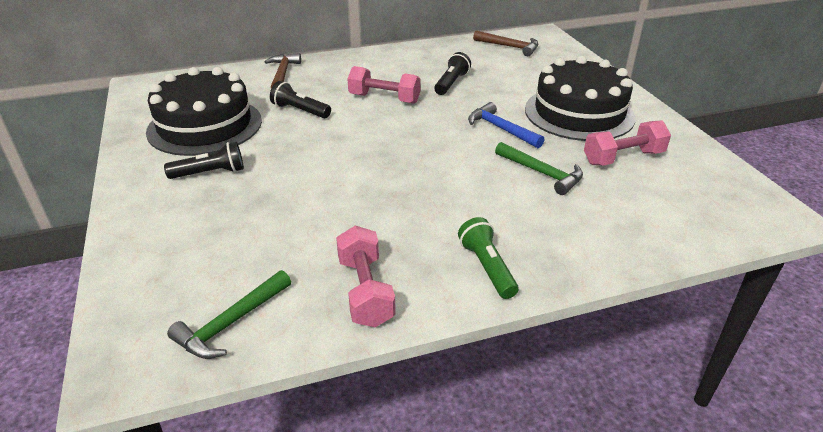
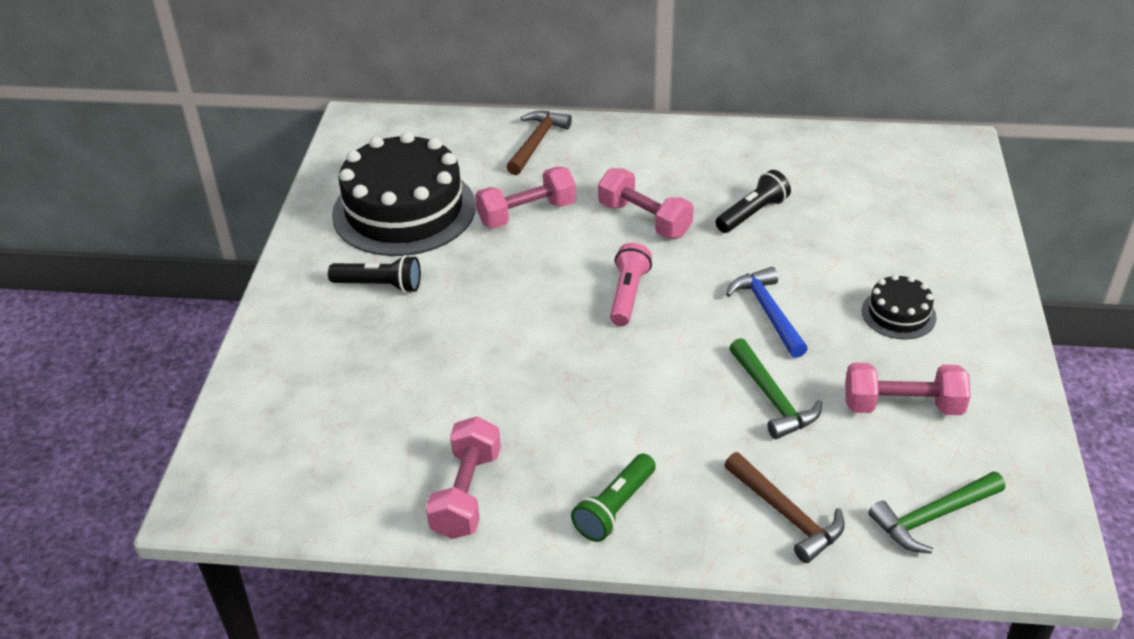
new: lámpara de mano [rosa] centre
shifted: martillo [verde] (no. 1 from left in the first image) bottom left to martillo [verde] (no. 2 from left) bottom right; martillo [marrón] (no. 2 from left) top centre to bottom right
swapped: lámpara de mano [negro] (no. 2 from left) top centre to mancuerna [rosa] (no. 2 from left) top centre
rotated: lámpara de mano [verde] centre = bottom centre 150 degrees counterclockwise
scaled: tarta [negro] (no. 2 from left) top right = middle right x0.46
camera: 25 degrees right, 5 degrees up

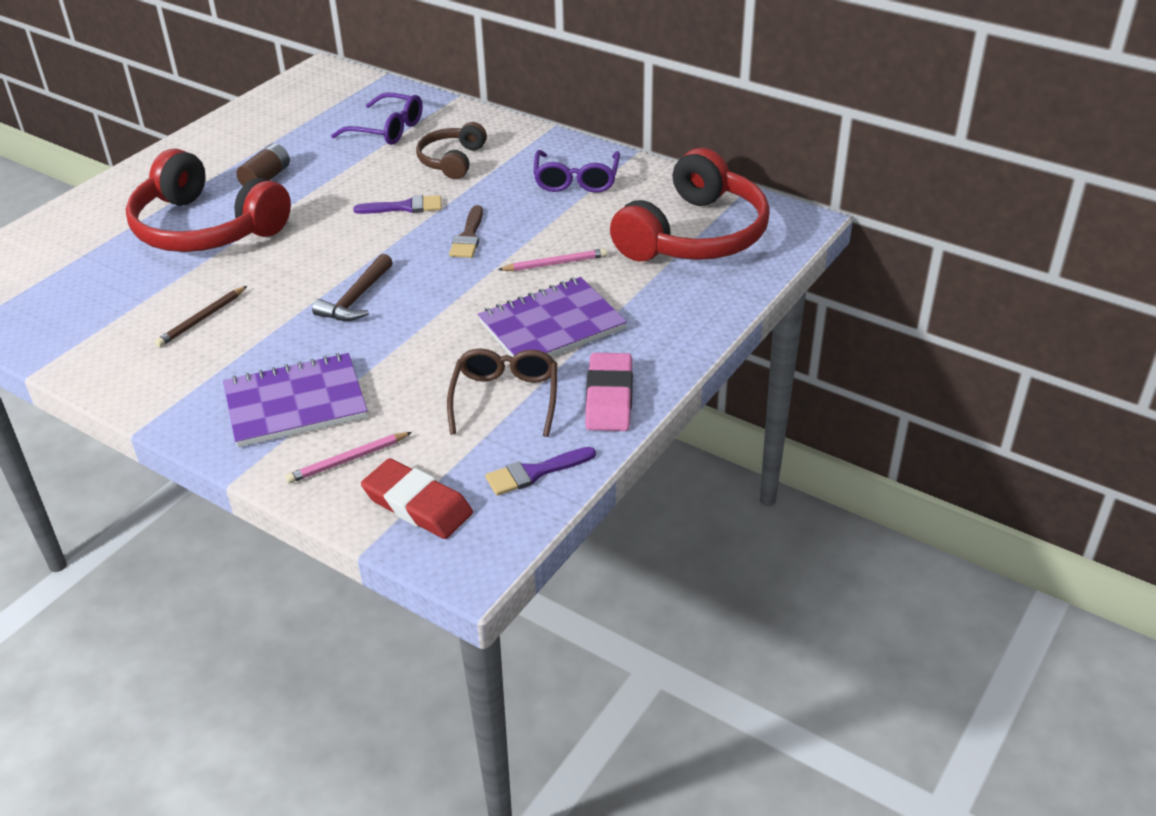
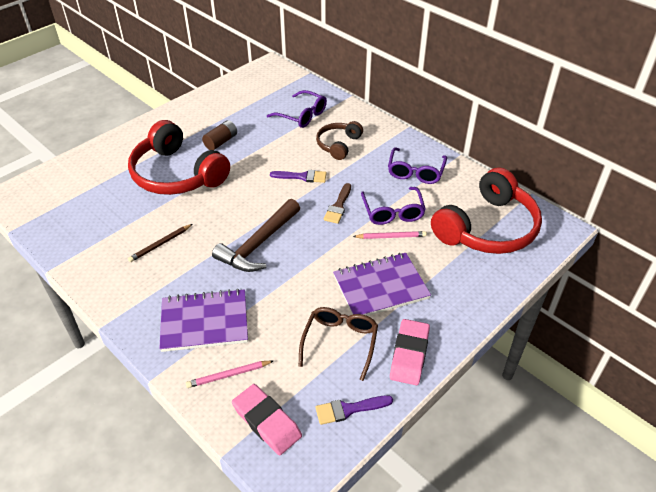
new: gafas [morado] (no. 2 from left) centre
repainted: goma de borrar [rojo] centre to goma de borrar [rosa] (no. 1 from left) bottom centre
scaled: martillo [marrón] middle left = centre x1.53
camera: 10 degrees right, 5 degrees up

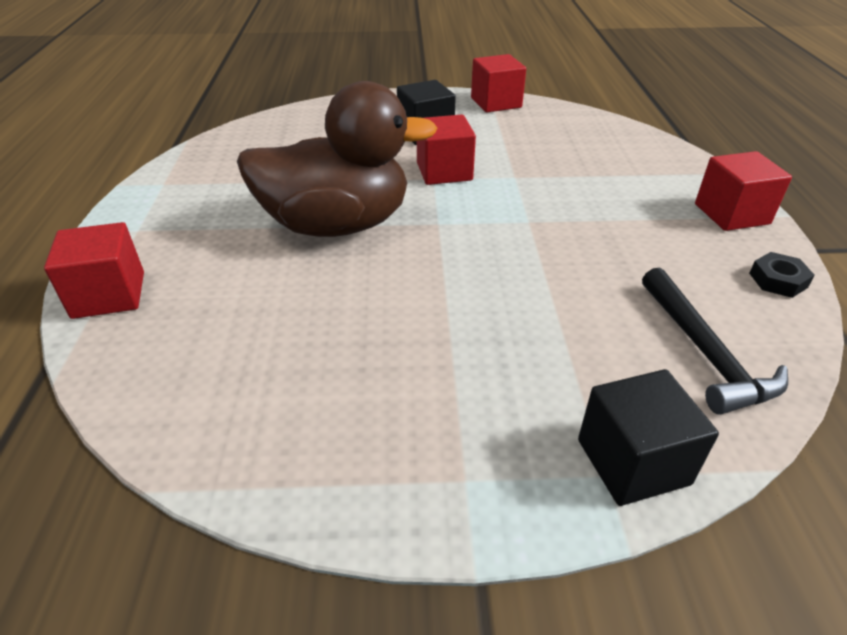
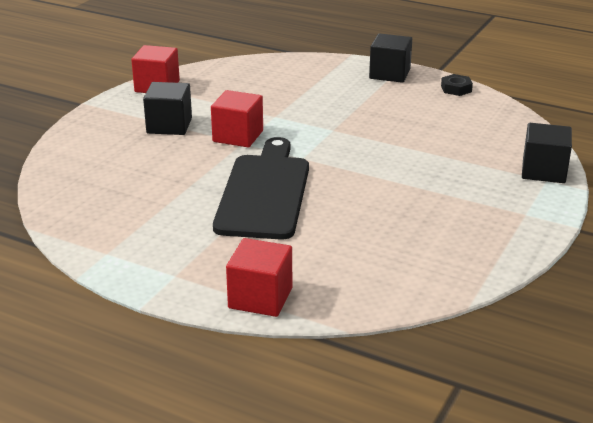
gone: martillo [negro] middle right
swapped: pato [marrón] top centre to tabla de cortar [negro] centre
repainted: cubo [rojo] (no. 4 from left) top right to cubo [negro] (no. 2 from left) top centre
camera: 60 degrees left, 10 degrees down

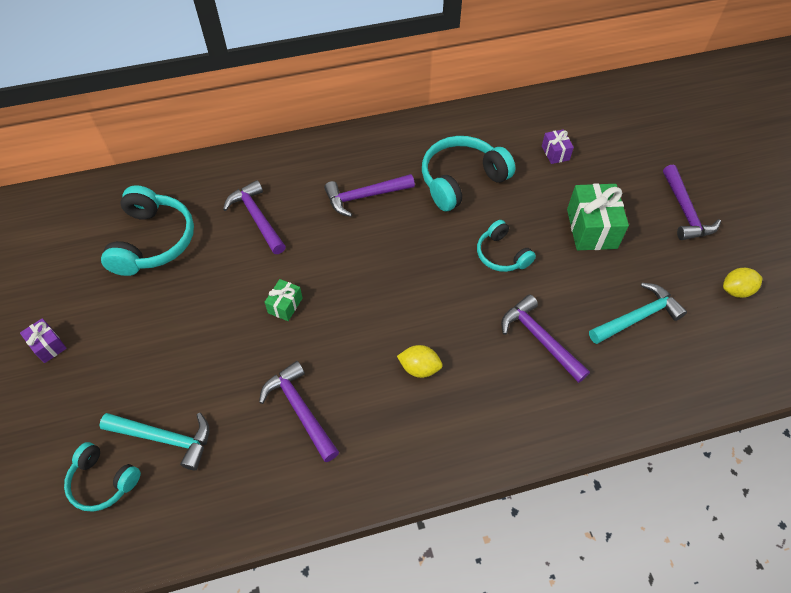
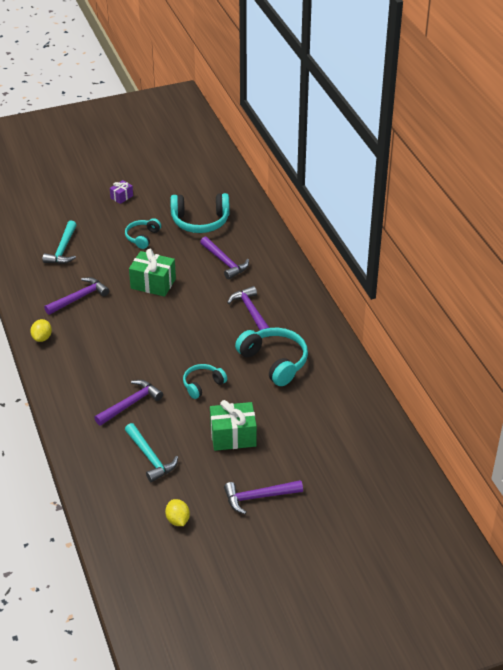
gone: regalo [morado] (no. 2 from left) top right
shifted: auriculares [turquesa] (no. 1 from left) bottom left to middle left; limón [amarillo] (no. 1 from left) centre to middle left
rotated: martillo [morado] (no. 1 from left in the first image) middle left = centre 90 degrees clockwise
scaled: regalo [verde] (no. 1 from left) centre = middle left x1.89
camera: 85 degrees right, 15 degrees down

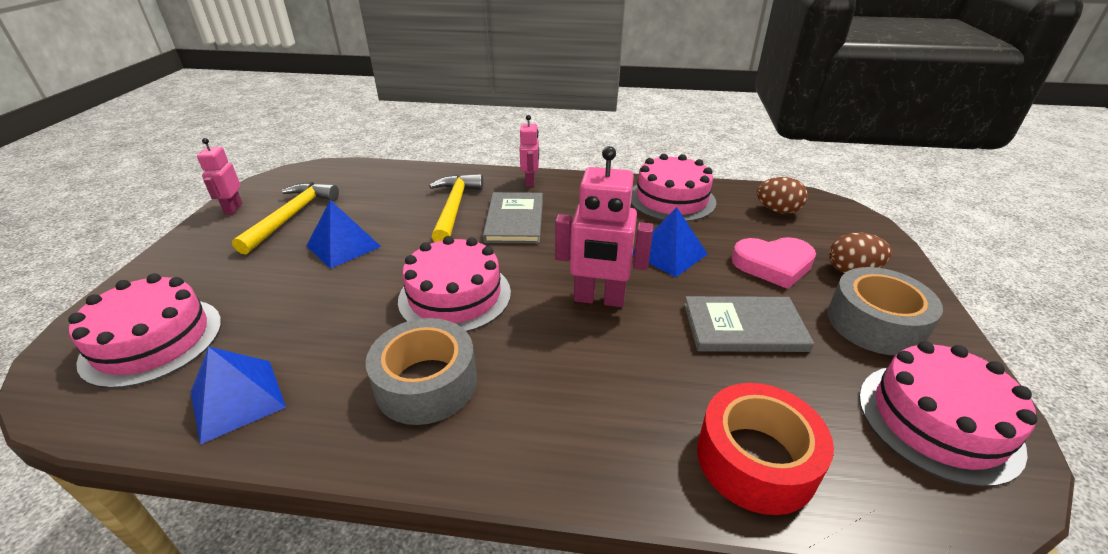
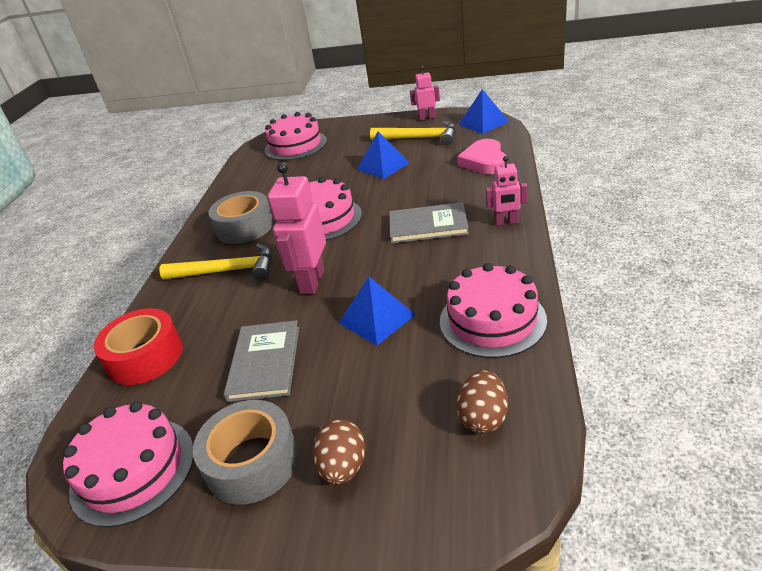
shifted: pirámide [azul] (no. 1 from left in the first image) bottom left to pirámide [azul] (no. 3 from left) top centre; martillo [amarillo] (no. 2 from left in the first image) centre to martillo [amarillo] (no. 1 from left) middle left; corazón [rosa] middle right to top centre
camera: 95 degrees right, 0 degrees up

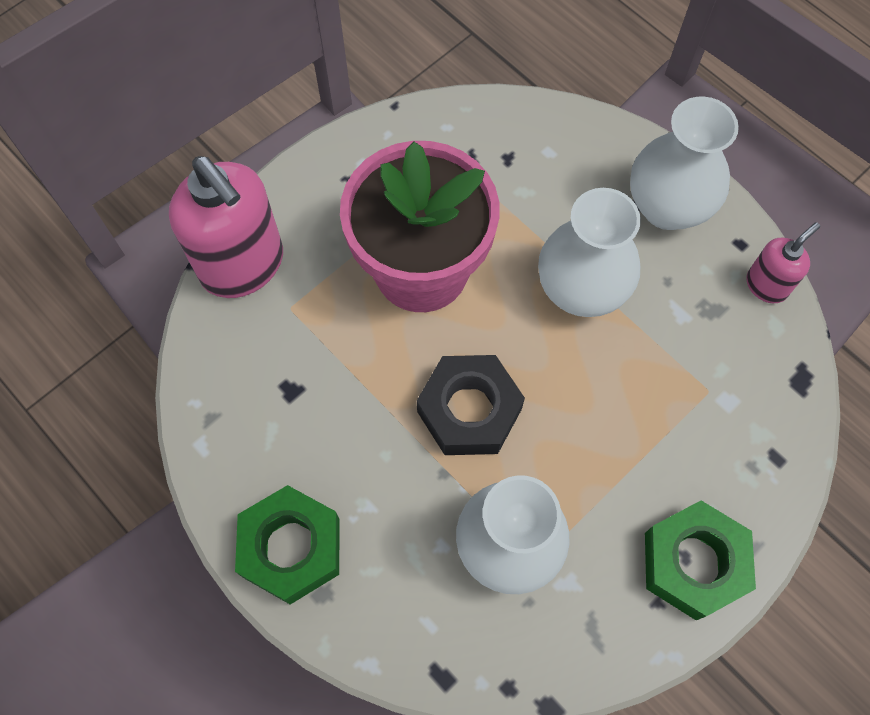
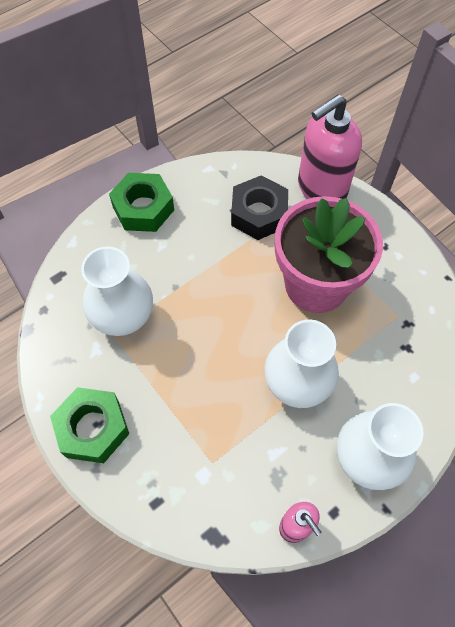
shifted: tuerca [negro] centre to top centre
camera: 95 degrees right, 5 degrees down

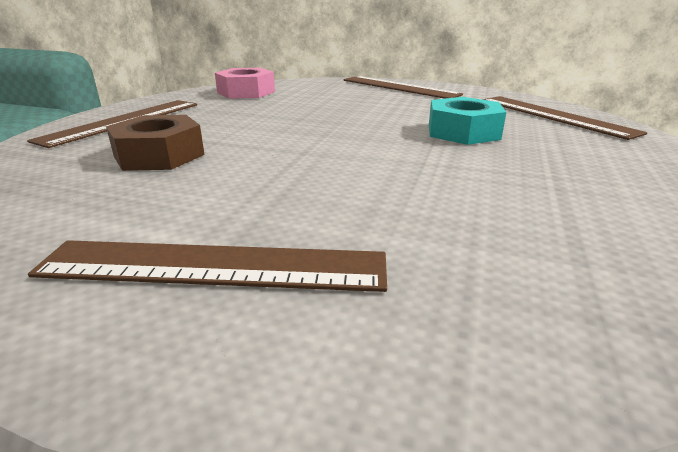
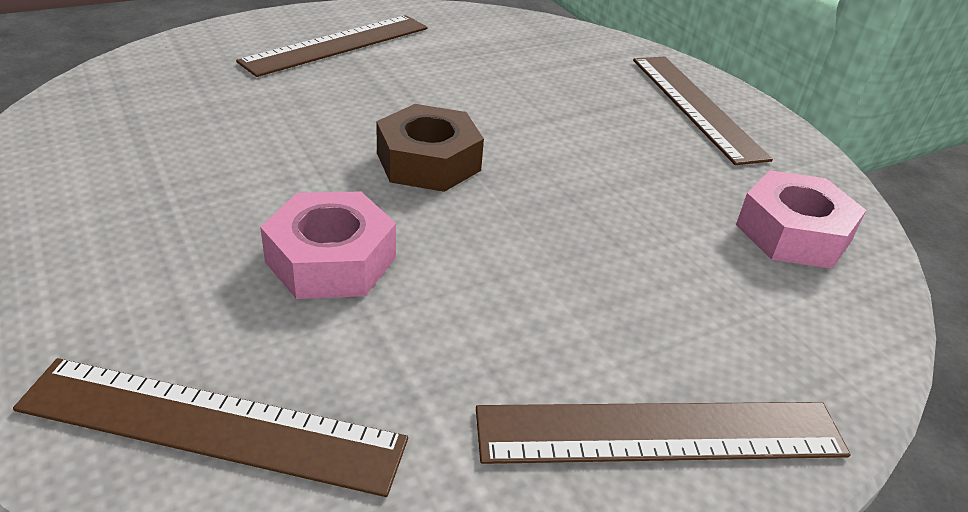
shifted: tuerca [marrón] top left to top centre
repainted: tuerca [turquesa] top right to tuerca [rosa] (no. 1 from left) centre
camera: 130 degrees right, 10 degrees up

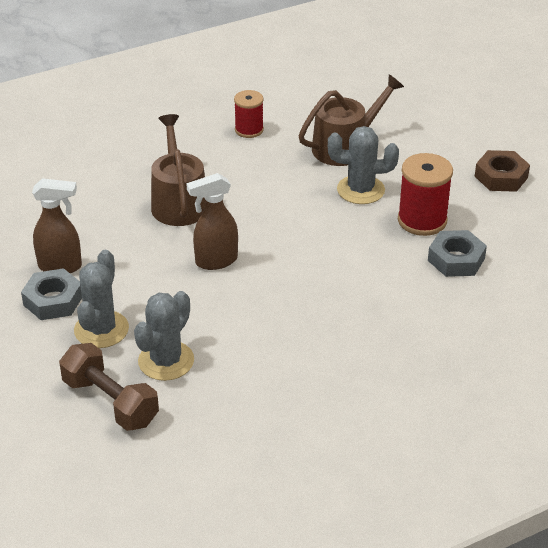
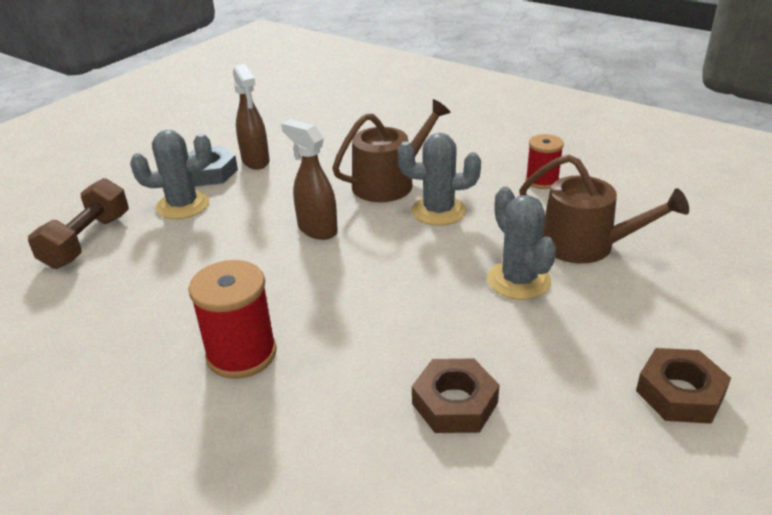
shifted: cactus [gris] (no. 2 from left) middle left to centre; carrete [rojo] (no. 2 from left in the first image) middle right to carrete [rojo] (no. 1 from left) middle left
repainted: tuerca [gris] (no. 2 from left) middle right to tuerca [marrón] (no. 1 from left) bottom centre
camera: 65 degrees right, 5 degrees down

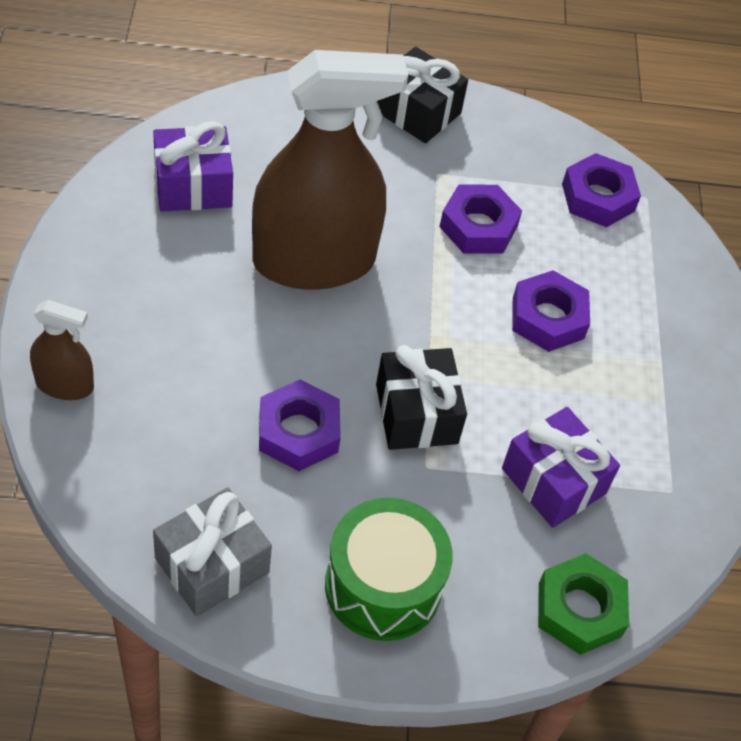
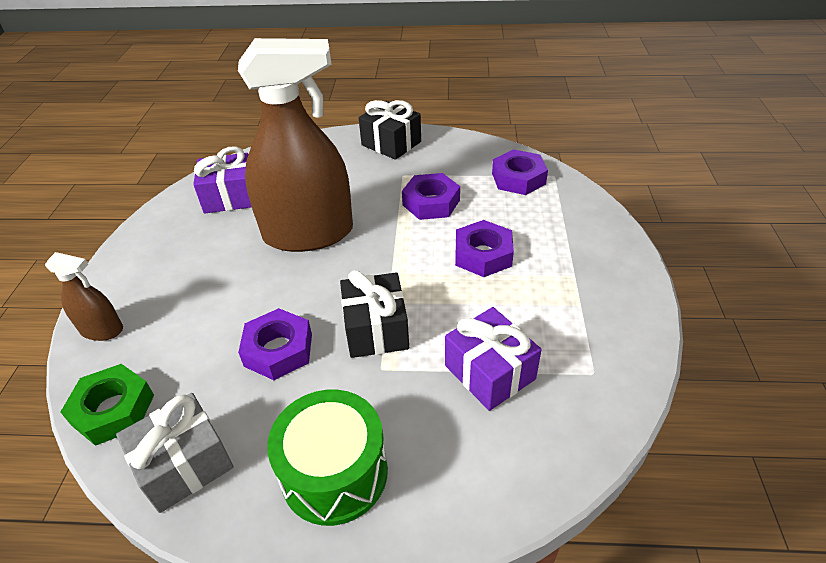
shifted: tuerca [verde] bottom right to bottom left
camera: 10 degrees right, 10 degrees down

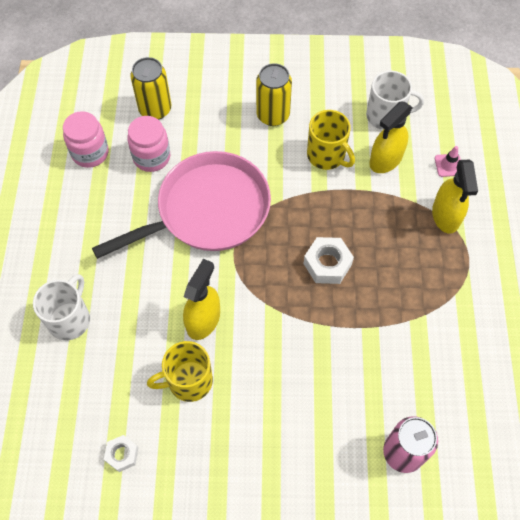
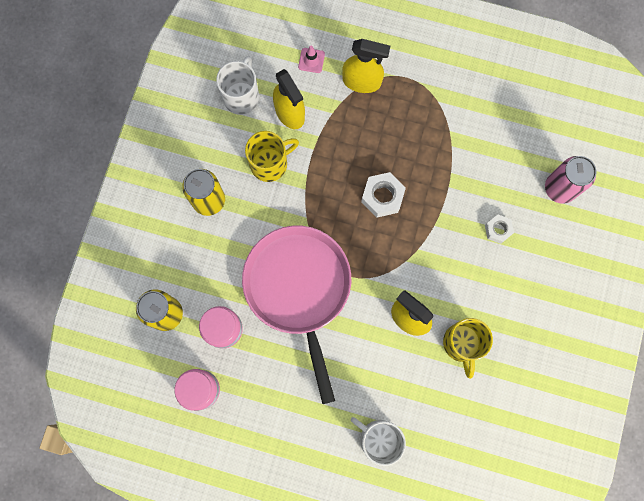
shifted: tuerca [blanco] (no. 1 from left in the first image) bottom left to tuerca [blanco] (no. 2 from left) middle right
camera: 75 degrees left, 15 degrees up

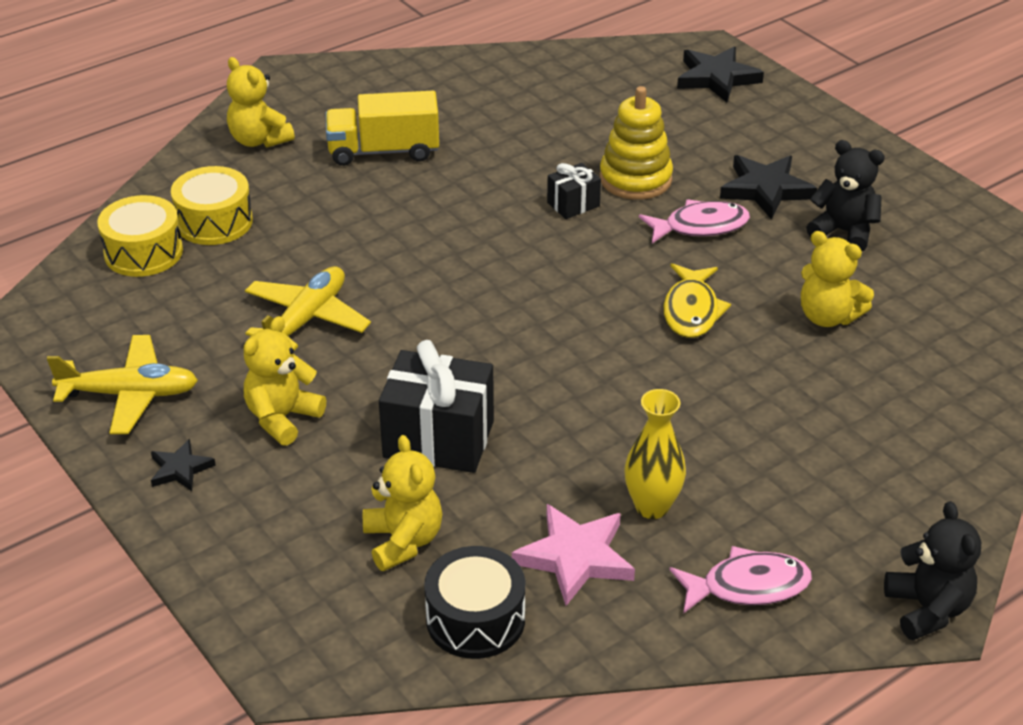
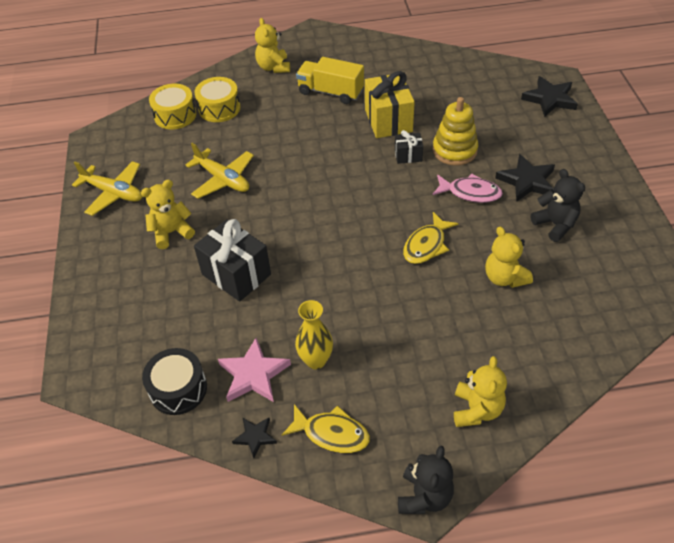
new: regalo [amarillo] top centre
shifted: estrella [negro] (no. 1 from left) middle left to bottom centre; osito [amarillo] (no. 3 from left) bottom centre to bottom right
repainted: pez [rosa] (no. 2 from left) bottom right to pez [amarillo] (no. 1 from left) bottom centre
rotated: avión [amarillo] (no. 2 from left) middle left = top left 75 degrees clockwise
camera: 30 degrees right, 10 degrees up

